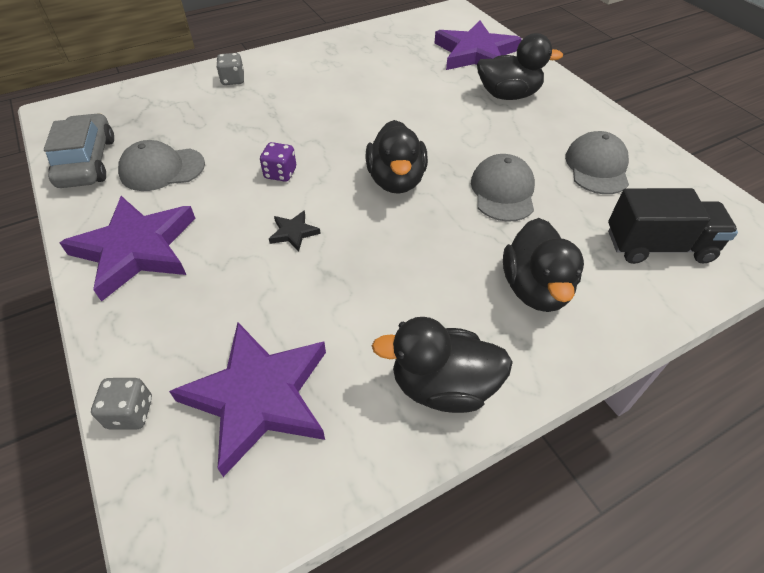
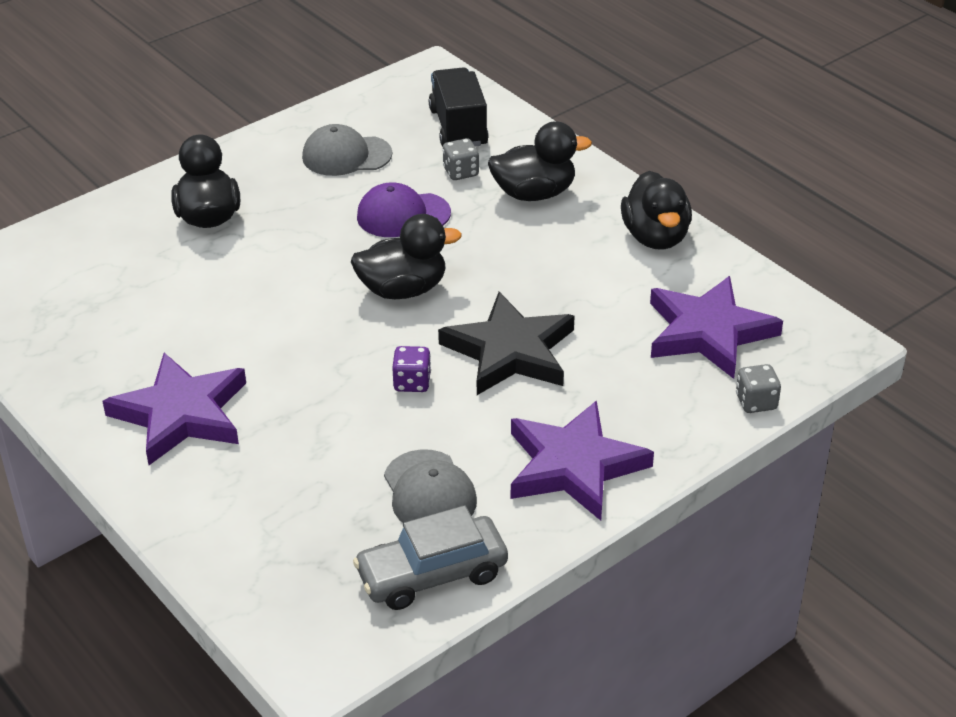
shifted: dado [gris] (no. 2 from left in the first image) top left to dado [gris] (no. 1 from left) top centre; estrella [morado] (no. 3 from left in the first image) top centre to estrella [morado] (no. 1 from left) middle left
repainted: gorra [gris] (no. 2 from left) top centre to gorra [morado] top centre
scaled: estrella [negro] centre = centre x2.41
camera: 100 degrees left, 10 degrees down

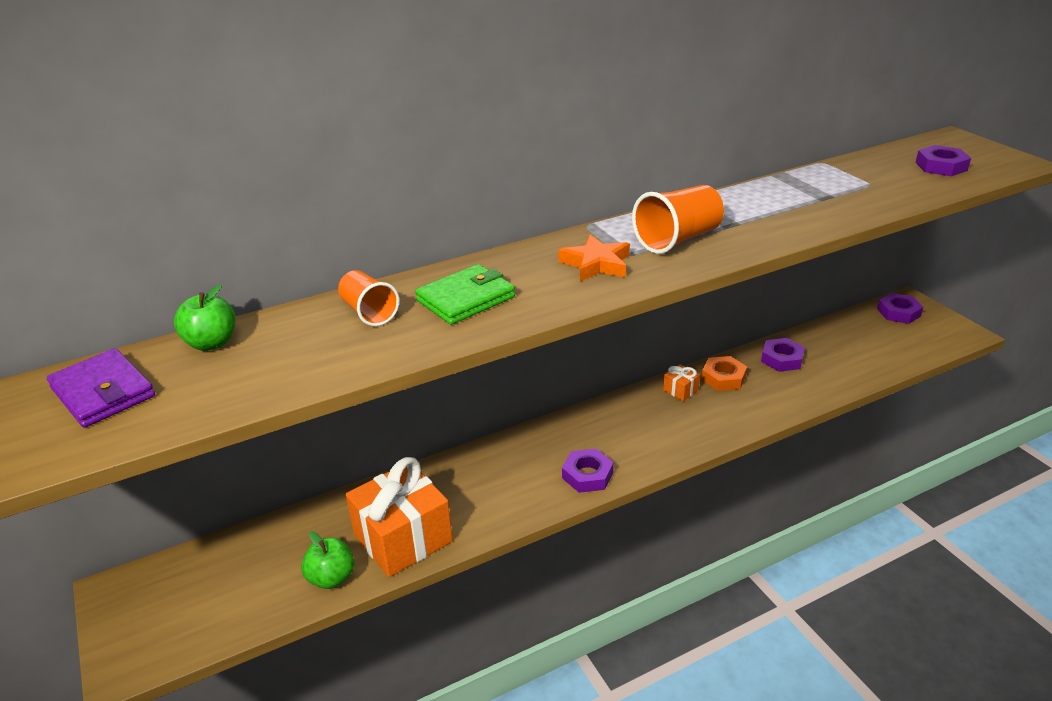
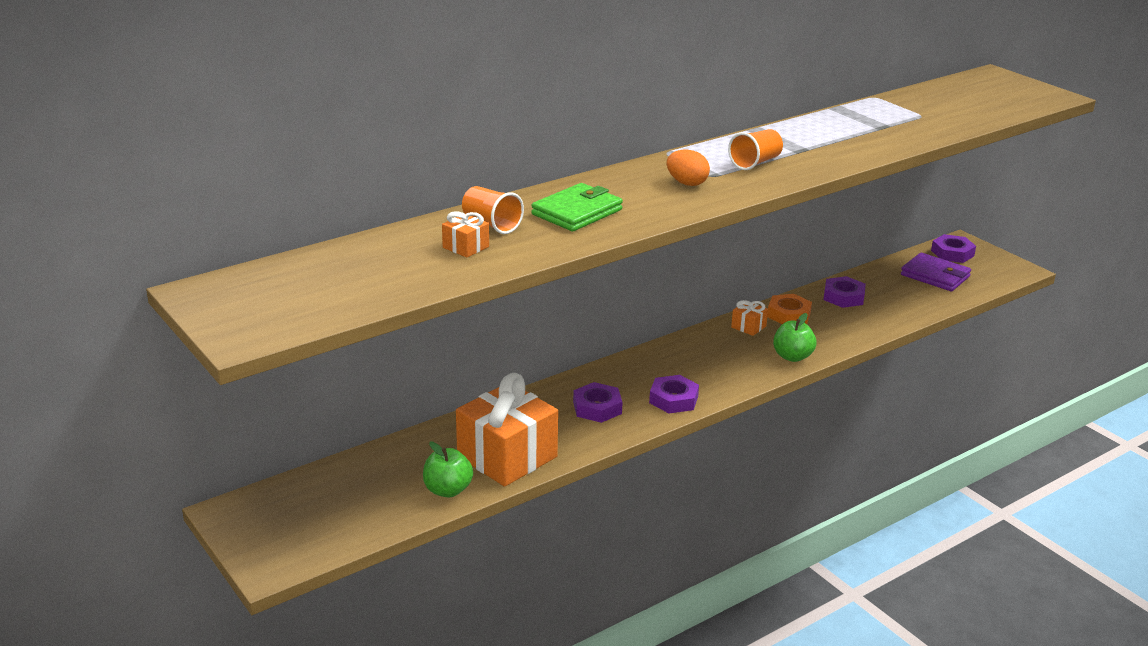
new: regalo [naranja] (no. 1 from left) centre
shifted: cartera [morado] middle left to middle right; manzana [verde] (no. 1 from left in the first image) middle left to manzana [verde] (no. 2 from left) middle right; tuerca [morado] (no. 4 from left in the first image) top right to tuerca [morado] (no. 1 from left) centre
swapped: estrella [naranja] centre to huevo [naranja] top centre
scaled: vaso [naranja] (no. 2 from left) top centre = top centre x0.66
camera: 10 degrees left, 5 degrees down

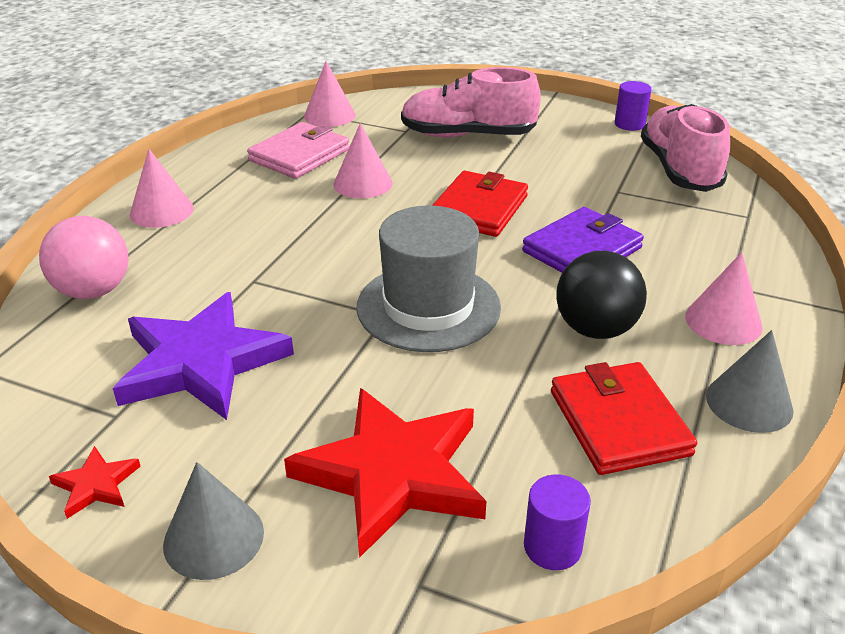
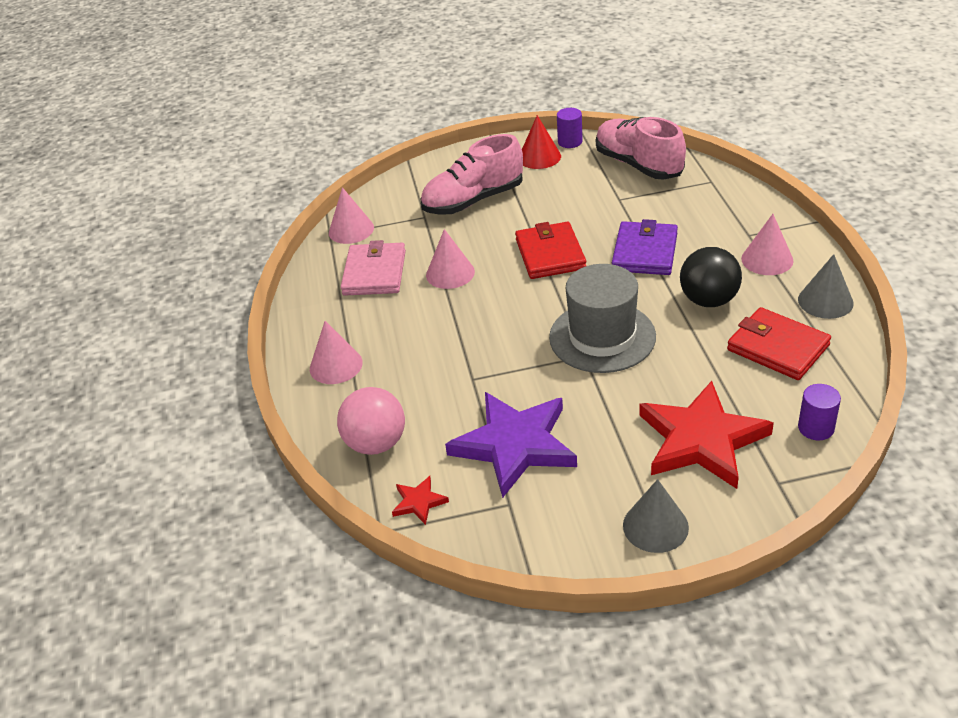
new: cono [rojo] top centre
shifted: estrella [rojo] (no. 1 from left) bottom left to bottom centre
camera: 30 degrees left, 5 degrees up

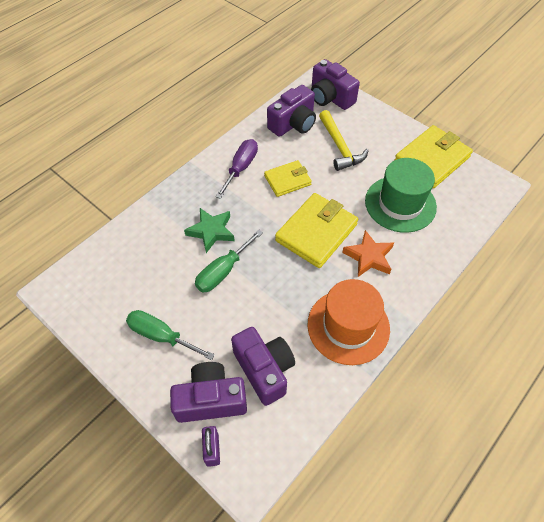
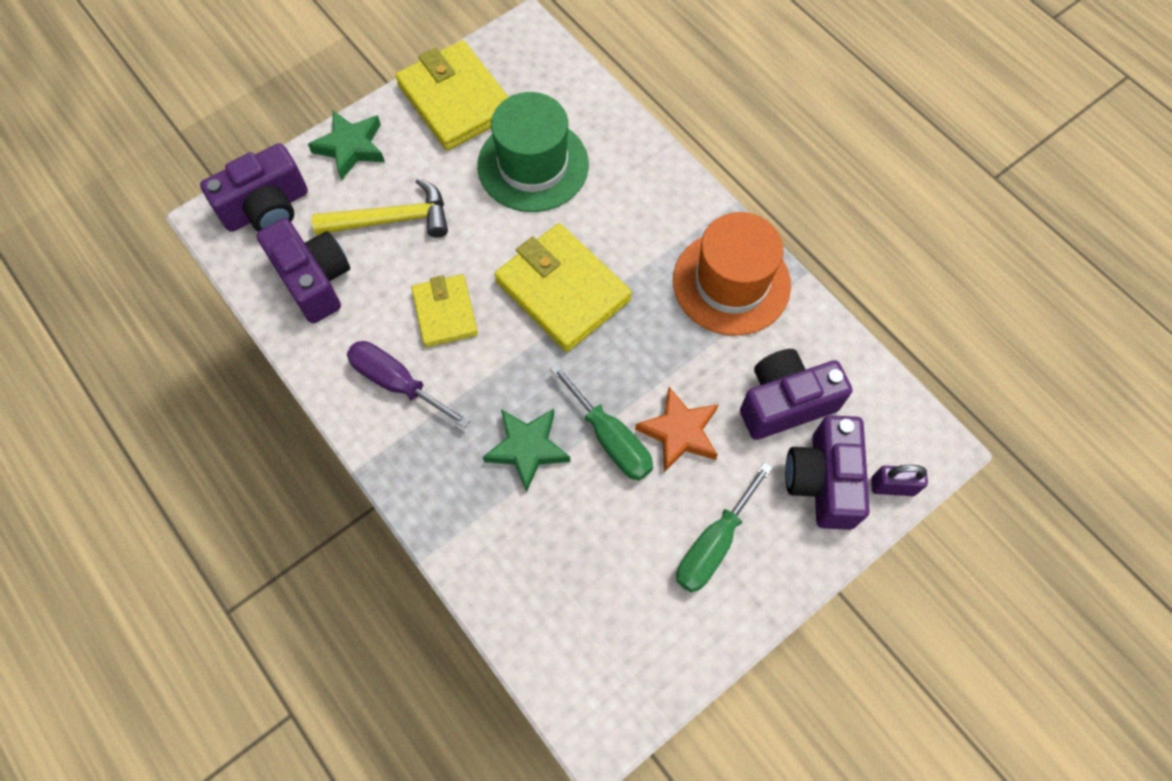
new: estrella [verde] (no. 1 from left) top left
shifted: estrella [naranja] middle right to centre
camera: 80 degrees left, 10 degrees up

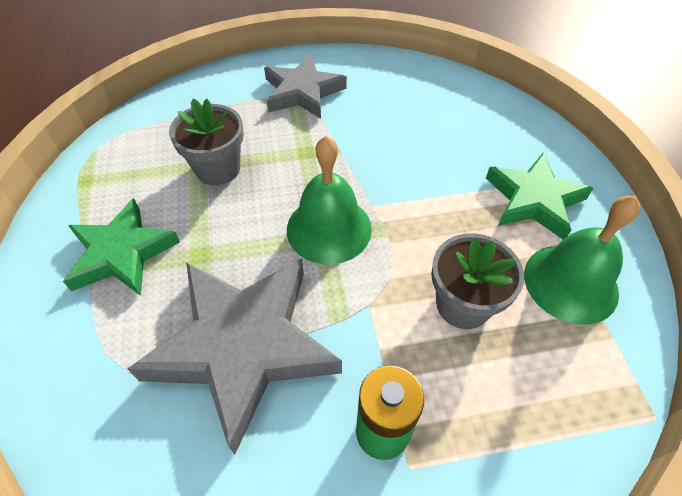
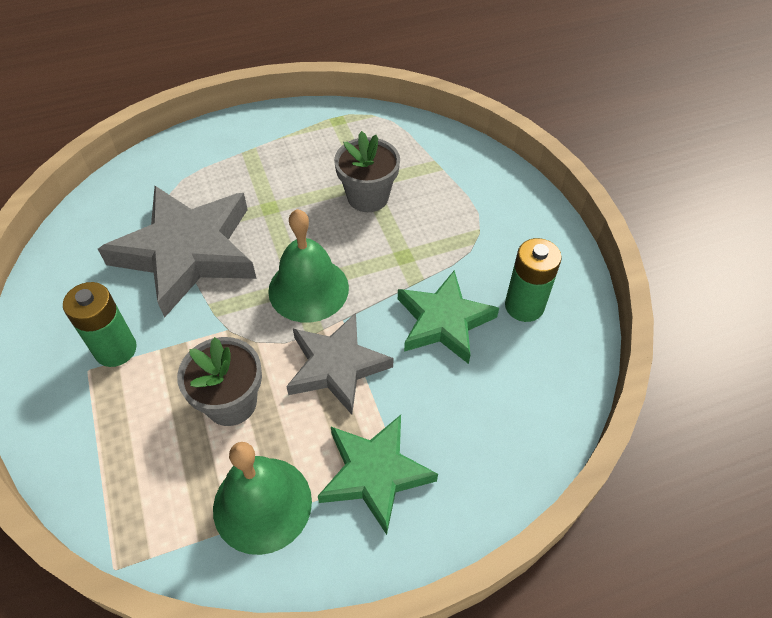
new: pila [verde] (no. 2 from left) middle right
shifted: estrella [verde] (no. 1 from left in the first image) middle left to estrella [verde] (no. 2 from left) centre; estrella [gris] (no. 2 from left) top centre to centre
camera: 80 degrees right, 0 degrees up

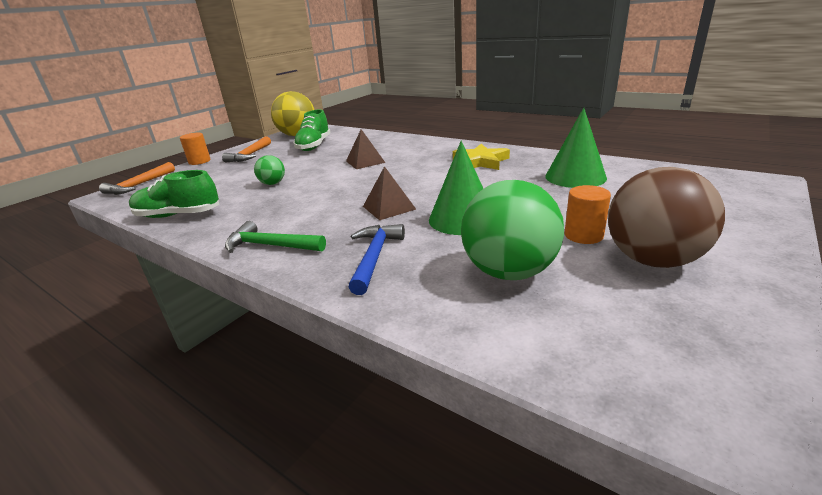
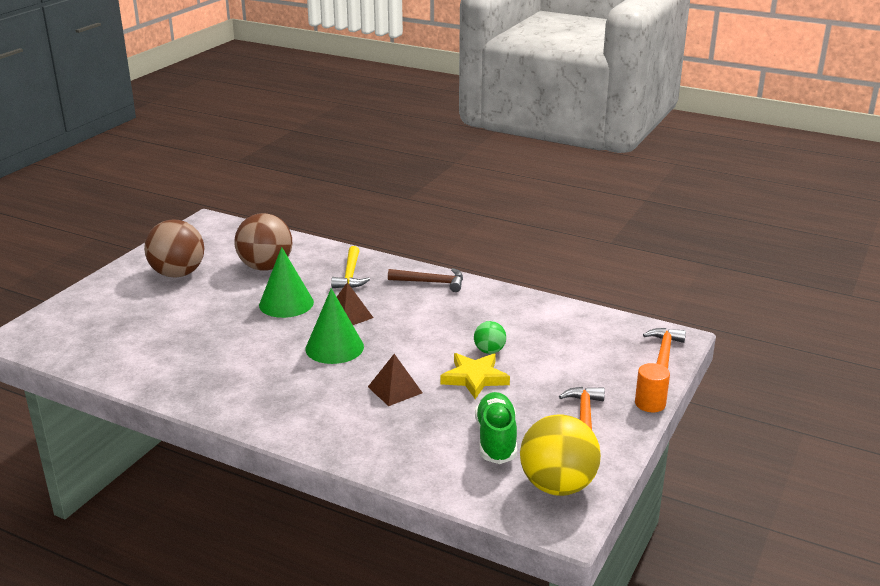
gone: zapato [verde] (no. 1 from left) middle left; cilindro [naranja] (no. 2 from left) middle right
shifted: estrella [amarillo] top centre to centre; cono [verde] (no. 2 from left) top right to centre
repainted: martillo [verde] centre to martillo [marrón] centre; martillo [azul] centre to martillo [amarillo] centre; pelota [verde] (no. 2 from left) centre to pelota [marrón] (no. 2 from left) middle left
camera: 170 degrees right, 0 degrees up

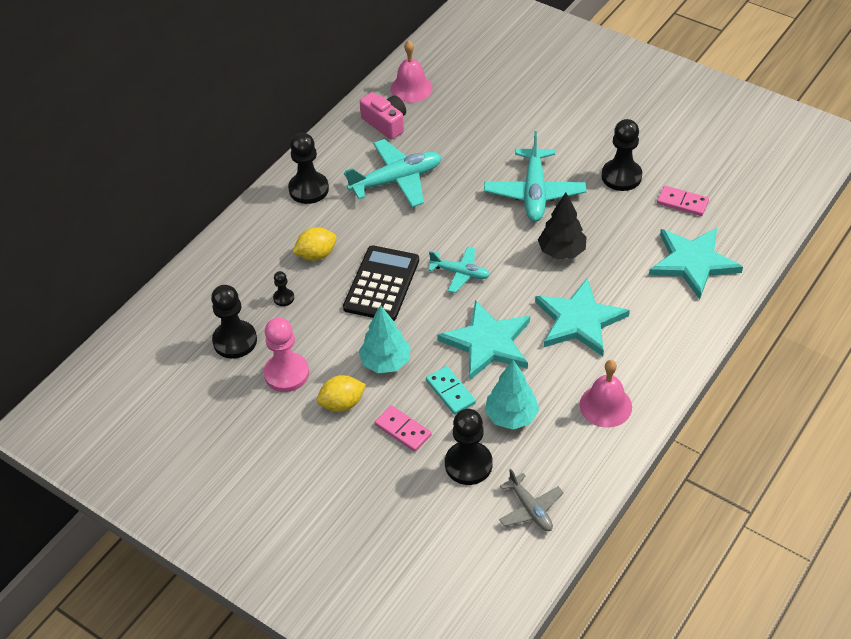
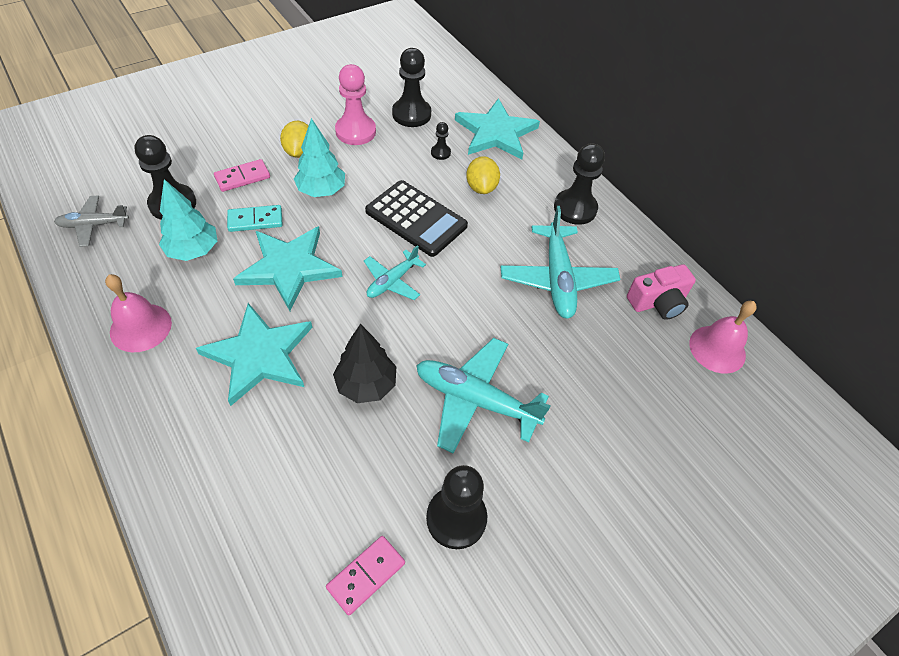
shifted: estrella [turquesa] (no. 3 from left) middle right to top centre
camera: 105 degrees right, 5 degrees up

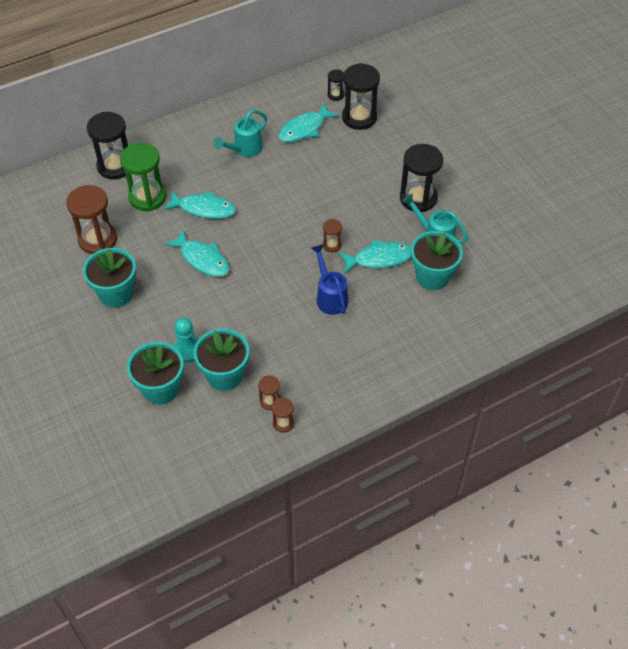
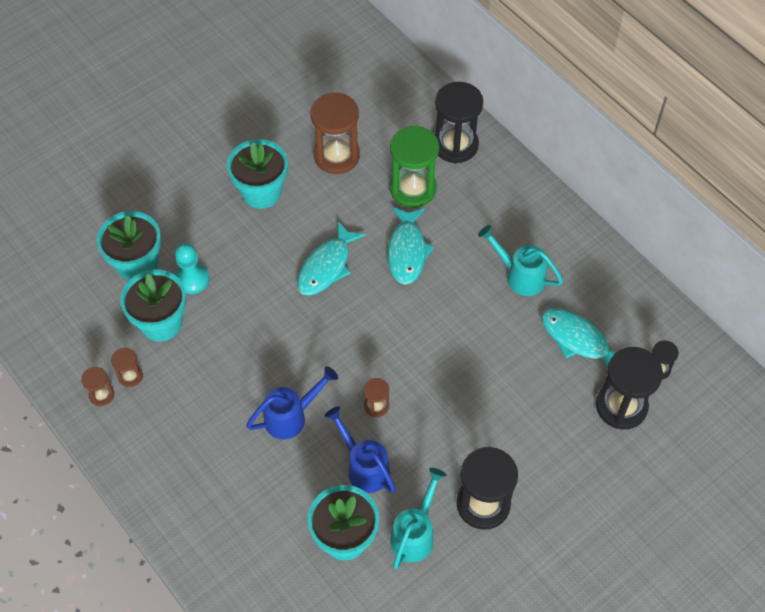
swapped: pez [turquesa] (no. 4 from left) centre to regadera [azul] (no. 2 from left) bottom centre
camera: 80 degrees right, 5 degrees up

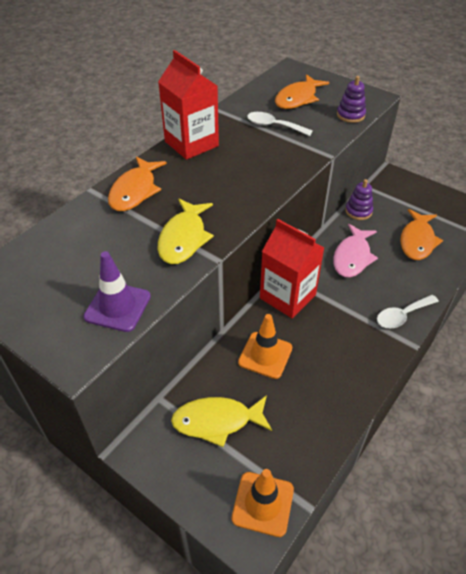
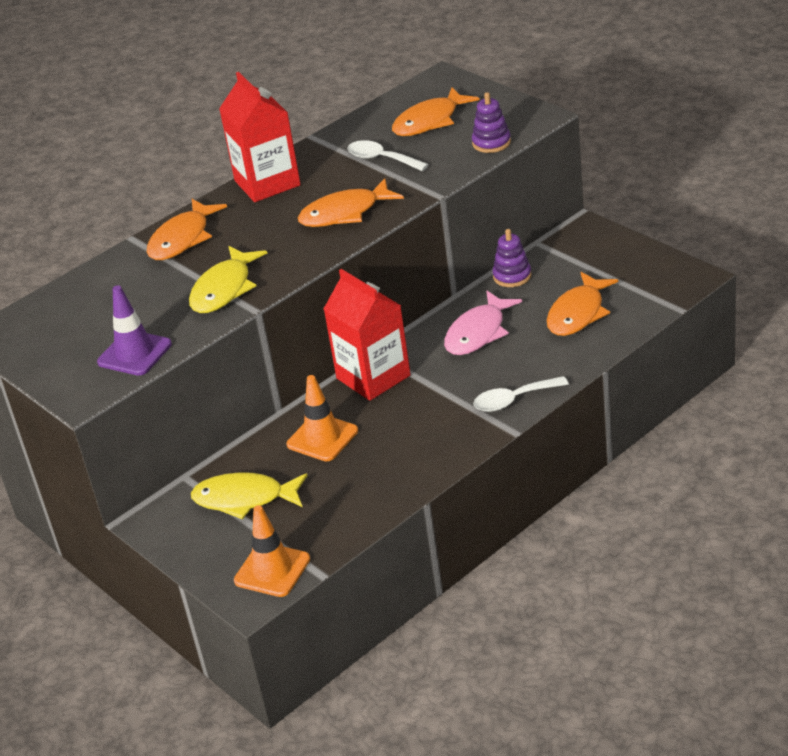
new: pez [naranja] (no. 2 from left) top centre
camera: 15 degrees right, 10 degrees down

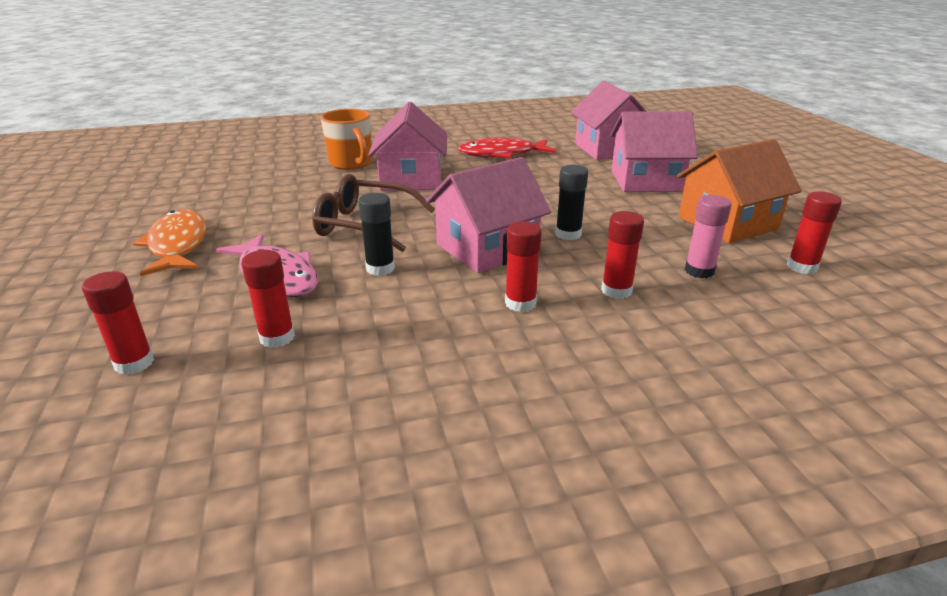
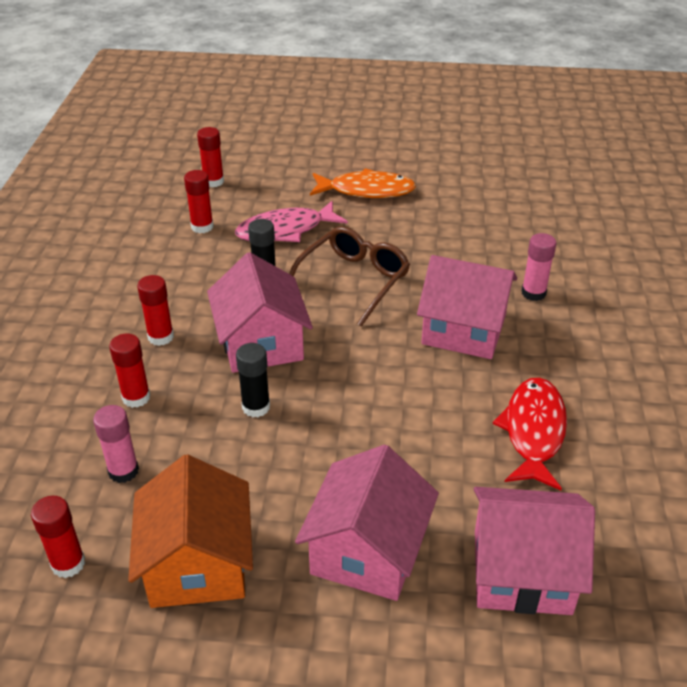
swapped: taza [naranja] top centre to barra de pegamento [rosa] (no. 2 from left) middle right
camera: 110 degrees right, 10 degrees up

